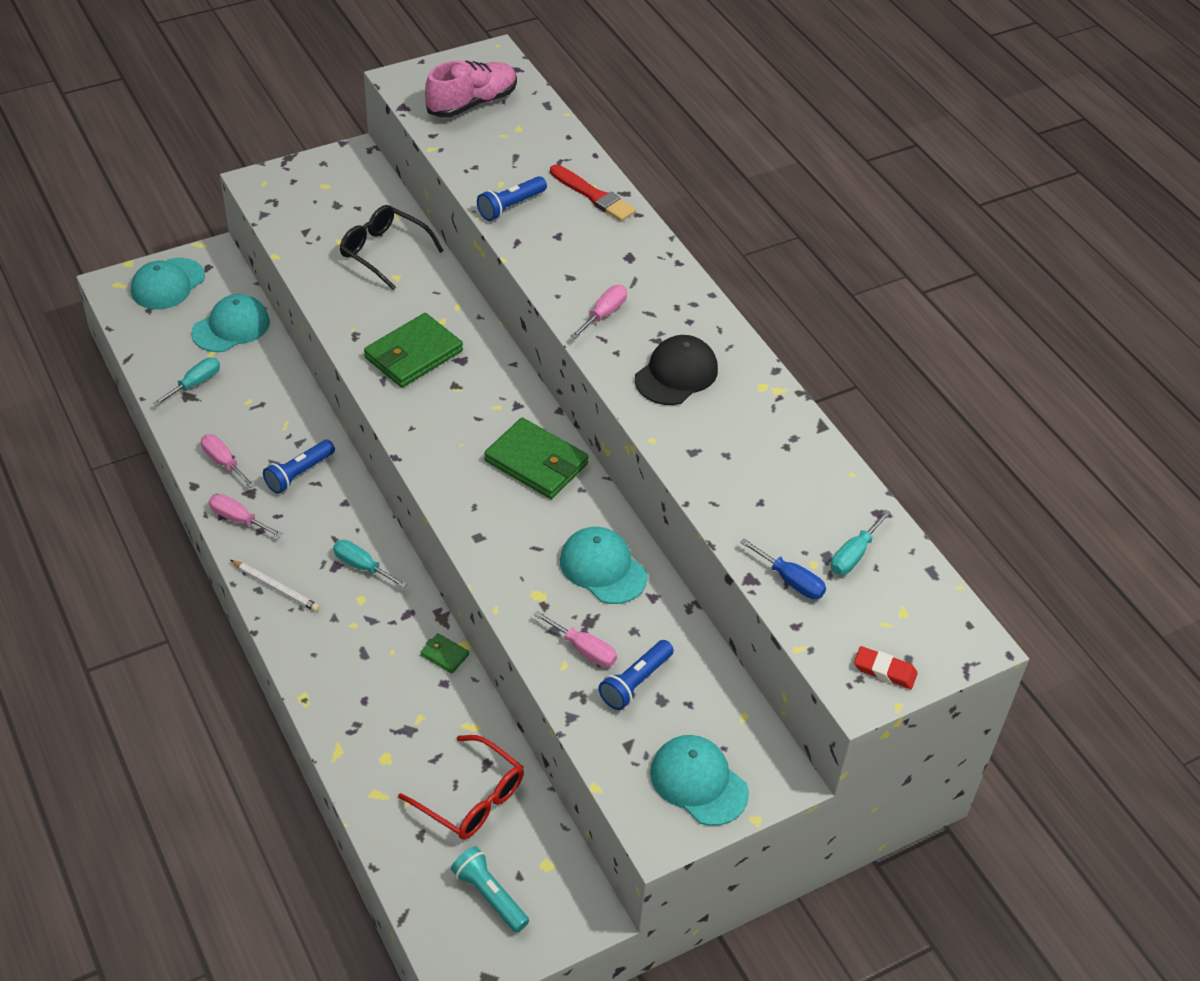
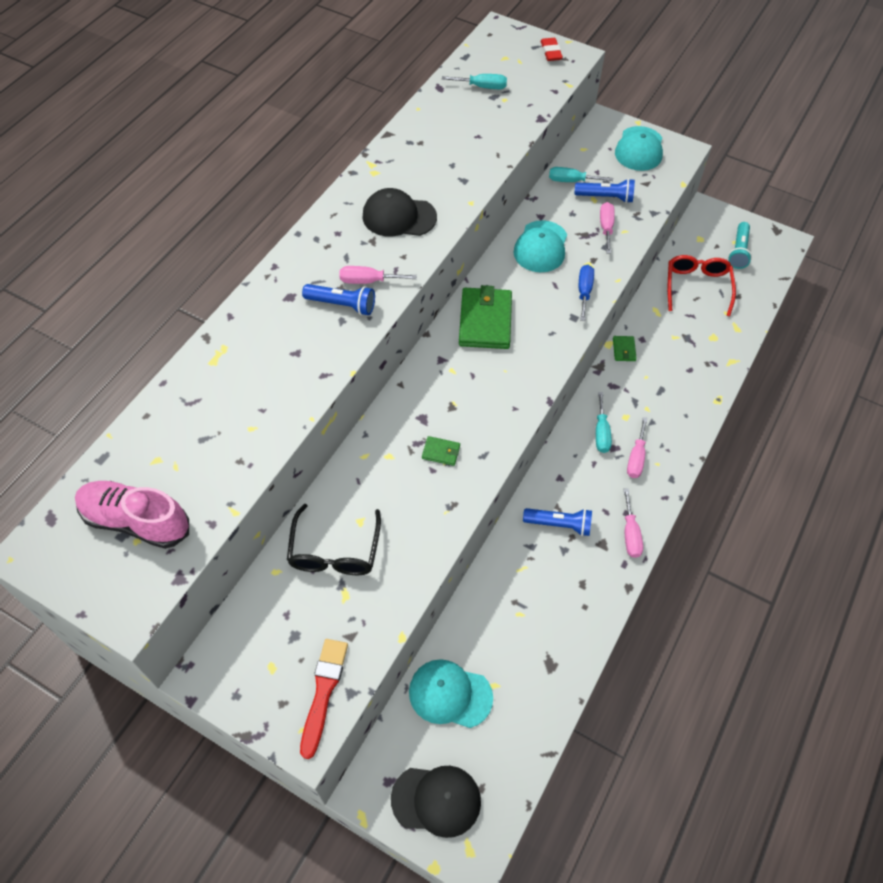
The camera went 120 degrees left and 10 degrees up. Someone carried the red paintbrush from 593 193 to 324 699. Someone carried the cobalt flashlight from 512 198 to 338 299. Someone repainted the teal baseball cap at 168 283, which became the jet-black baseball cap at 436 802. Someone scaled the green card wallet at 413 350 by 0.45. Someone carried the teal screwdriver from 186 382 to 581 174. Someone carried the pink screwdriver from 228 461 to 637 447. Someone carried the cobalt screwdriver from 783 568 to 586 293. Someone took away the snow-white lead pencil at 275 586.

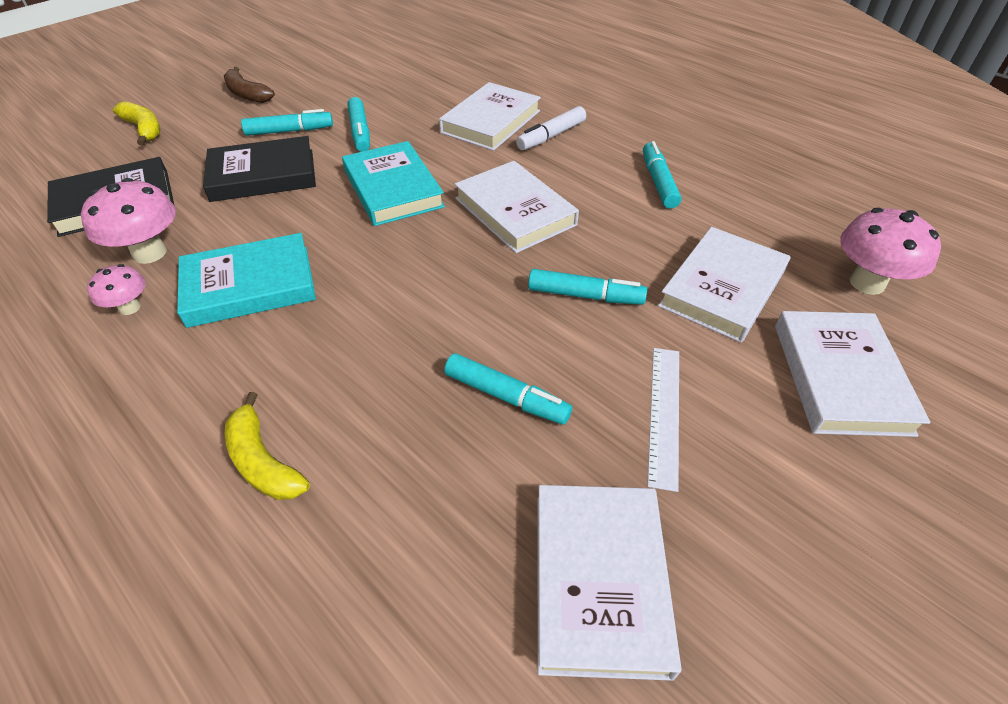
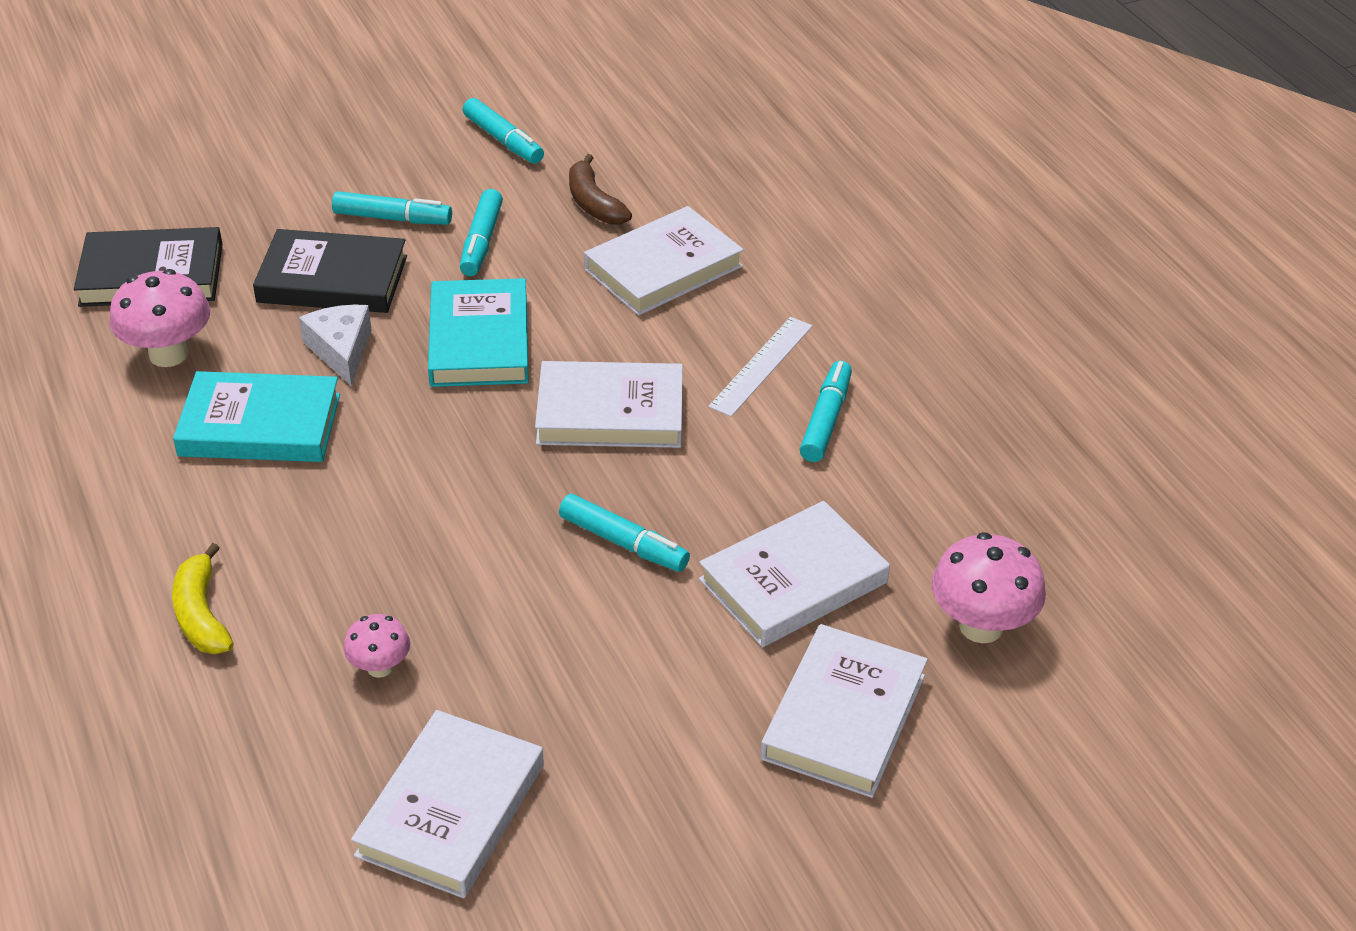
The camera went 20 degrees right and 5 degrees down. Someone carried the russet toy banana from 249 85 to 600 189. Someone took away the bright yellow toy banana at 136 123. Someone took away the snow-white felt pen at 551 128. Someone rotated the snow-white hardcover at 516 207 by 75 degrees counterclockwise. Someone carried the pink mushroom from 116 289 to 376 646. Someone carried the snow-white ruler from 663 420 to 760 367. Someone carried the teal felt pen from 508 389 to 503 131. Someone put down the snow-white piece of cheese at 335 345.

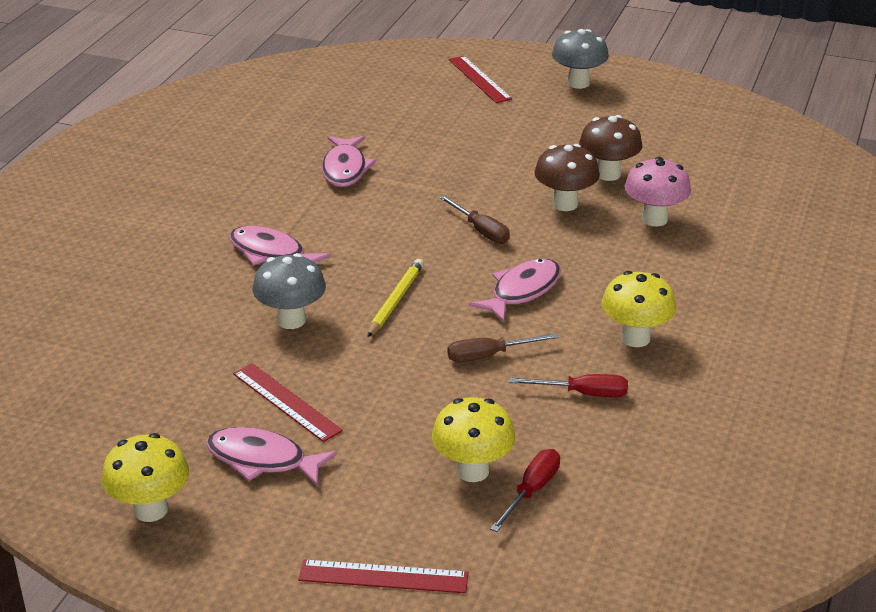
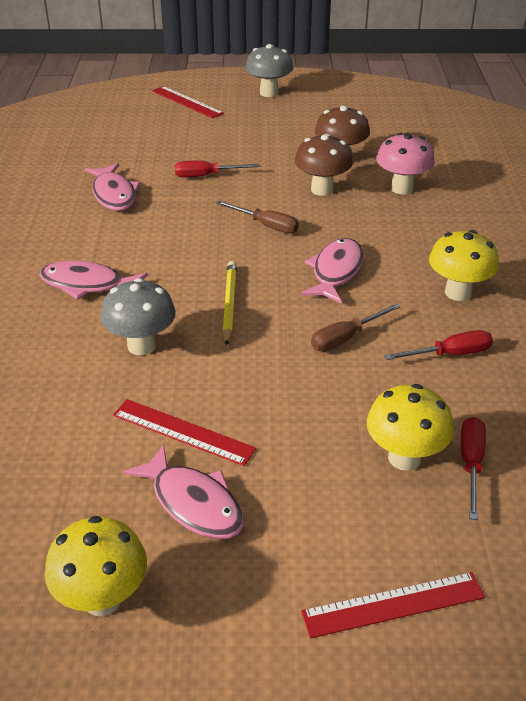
The camera went 20 degrees left and 5 degrees up. Someone rotated the pink toy fish at 271 456 by 135 degrees counterclockwise. Someone put down the red screwdriver at 217 169.

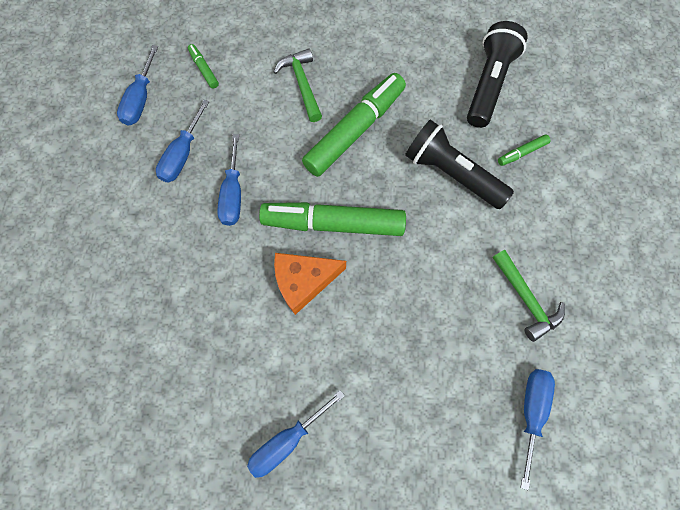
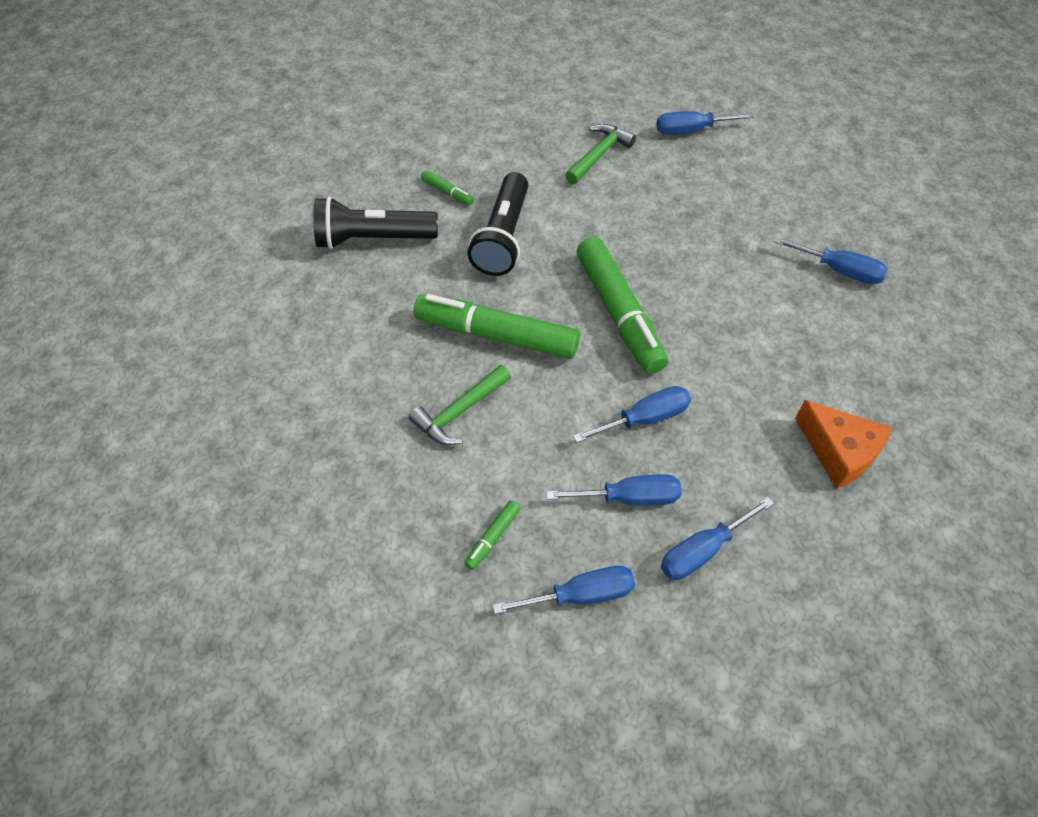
The camera went 115 degrees left and 15 degrees down. Someone carried the orange piece of cheese from 310 284 to 843 444. Someone put down the cobalt screwdriver at 717 538.

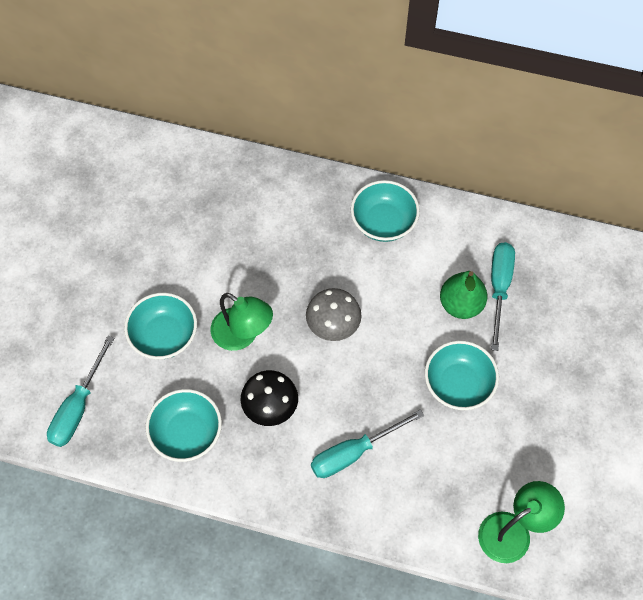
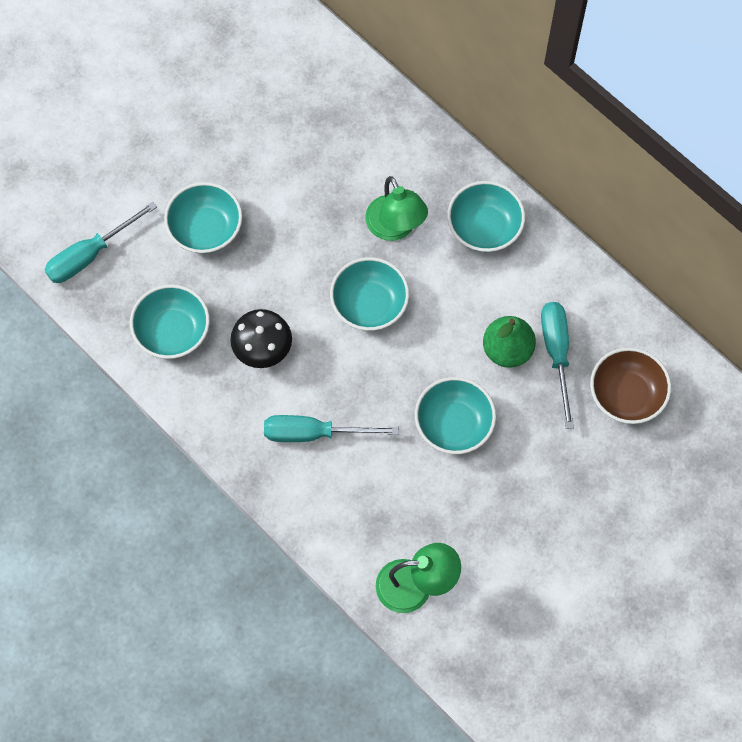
The camera went 30 degrees right and 5 degrees up. Someone rotated the teal screwdriver at 503 296 by 45 degrees counterclockwise. Someone swapped the ash-grey mushroom at 334 314 for the teal serving bowl at 369 294. Someone carried the green reading lamp from 241 322 to 397 208. Someone put down the russet serving bowl at 630 385.

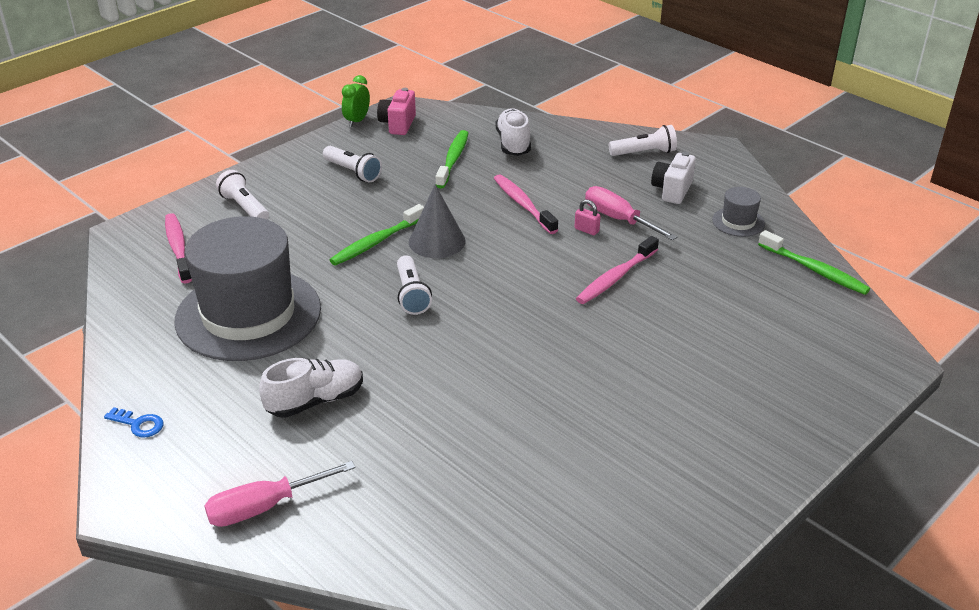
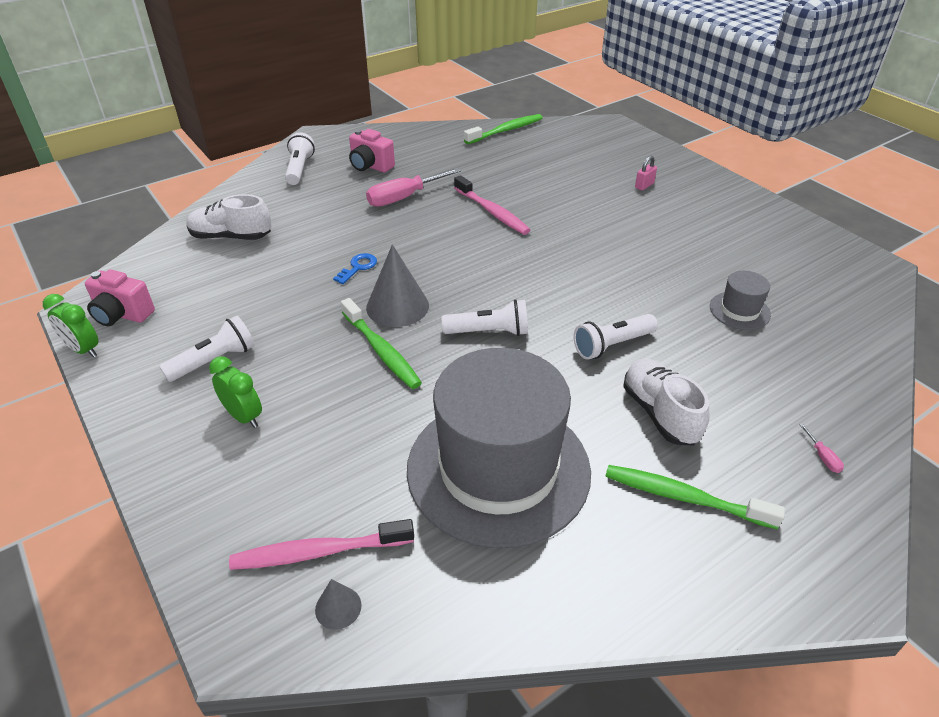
The camera went 80 degrees left and 5 degrees up. Someone carried the green dental brush from 452 159 to 695 497. Someone repainted the snow-white camera at 673 178, which became the pink camera at 372 150. Someone carried the snow-white flashlight from 242 195 to 615 337. Someone took away the pink dental brush at 526 204. Someone carried the ash-grey tall hat from 738 212 to 740 300. Someone carried the pink small lock from 587 217 to 646 173. Someone carried the cobalt latchkey from 133 422 to 355 268. Someone scaled the pink screwdriver at 280 494 by 0.40. Someone put down the green alarm clock at 235 392. Someone put down the ash-grey solid cone at 338 604.

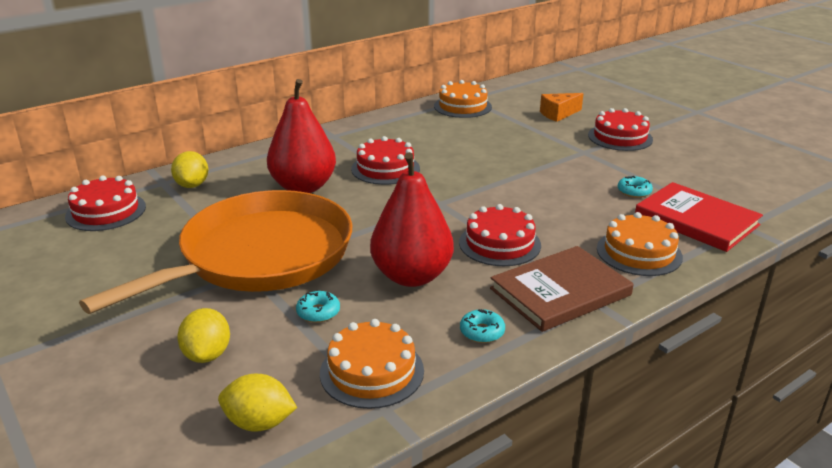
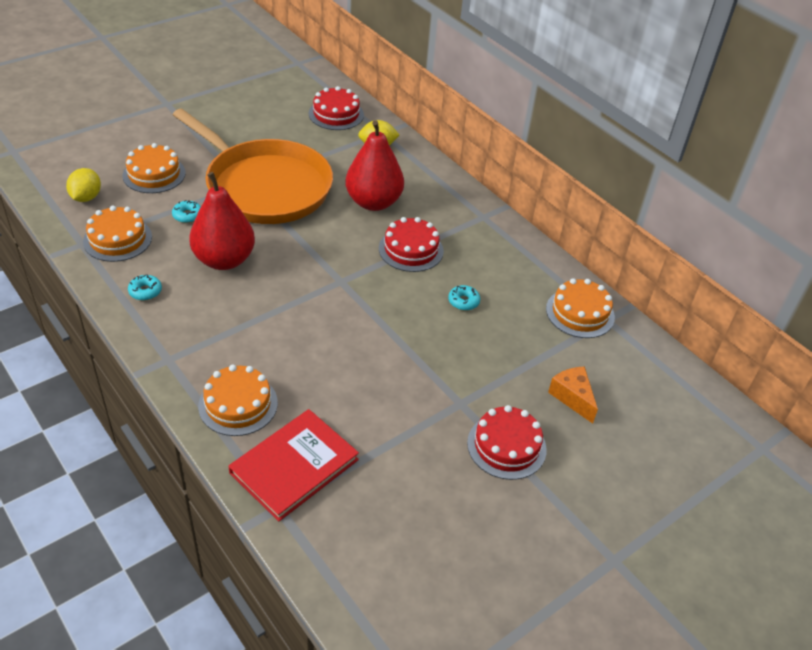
The camera went 85 degrees right and 15 degrees up. Someone carried the teal donut from 635 187 to 464 298. Someone took away the red gateau at 500 235. Someone took away the russet hardcover at 562 289. Someone swapped the bright yellow lemon at 203 335 for the orange gateau at 154 168.

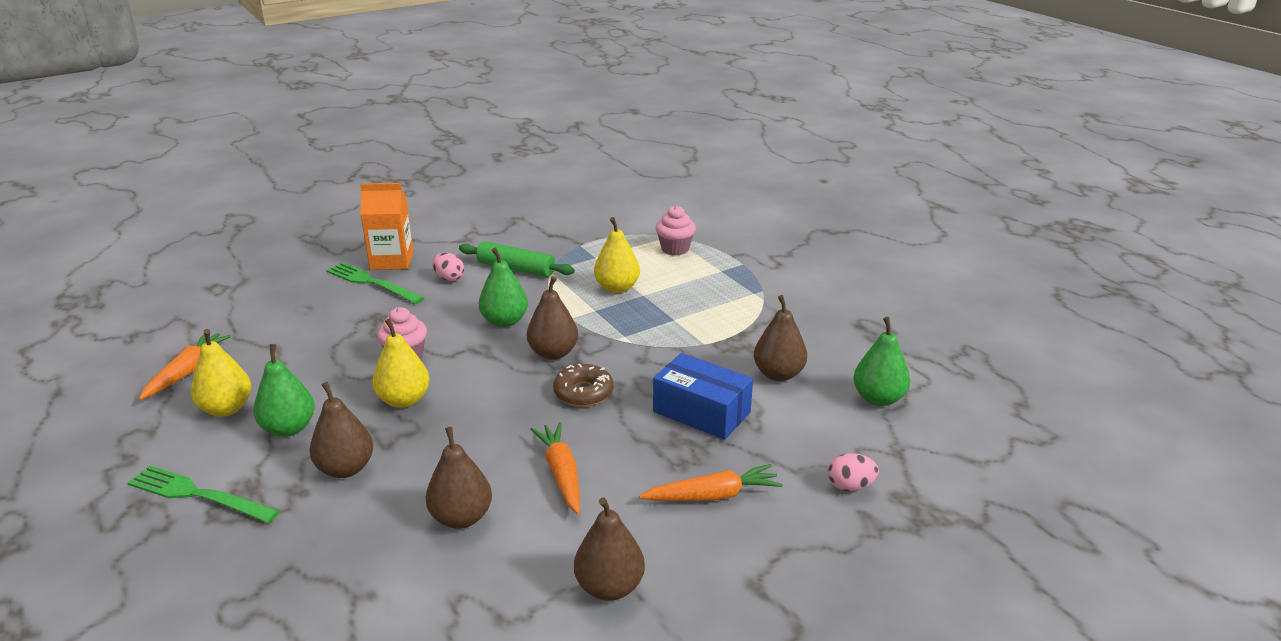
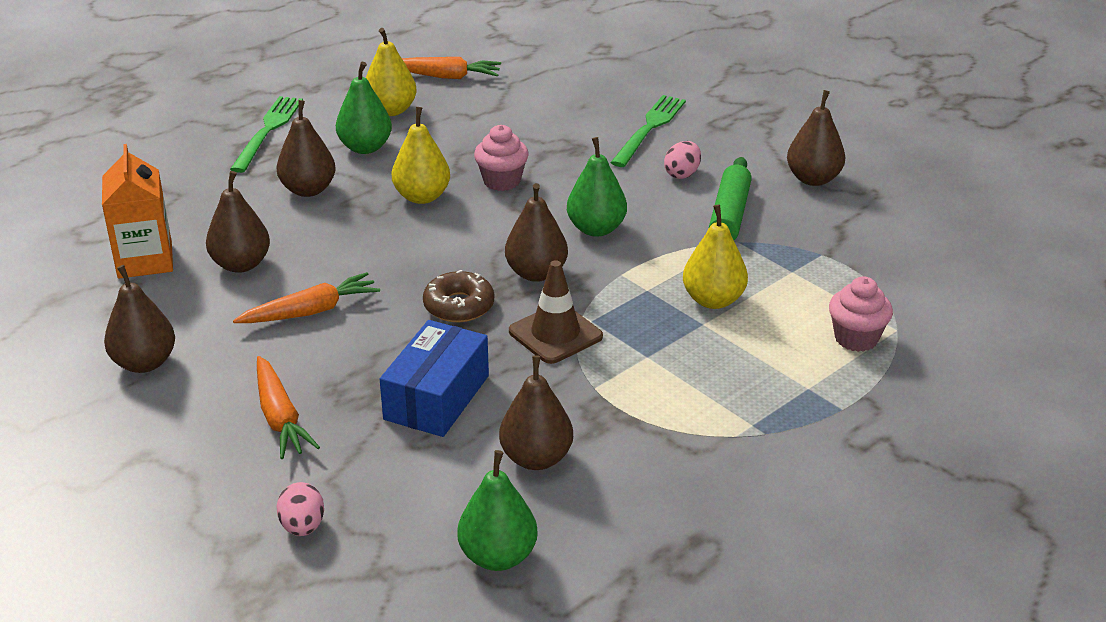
The camera went 80 degrees right and 5 degrees up. Someone carried the orange milk carton from 387 226 to 137 211. Someone put down the russet pear at 816 138. Someone put down the russet road cone at 556 312.

